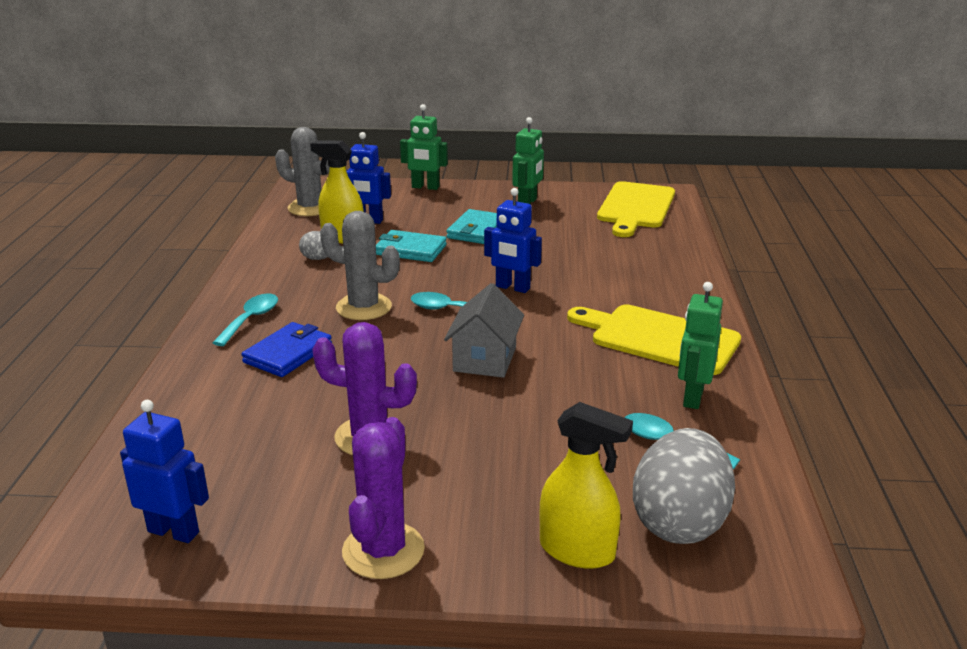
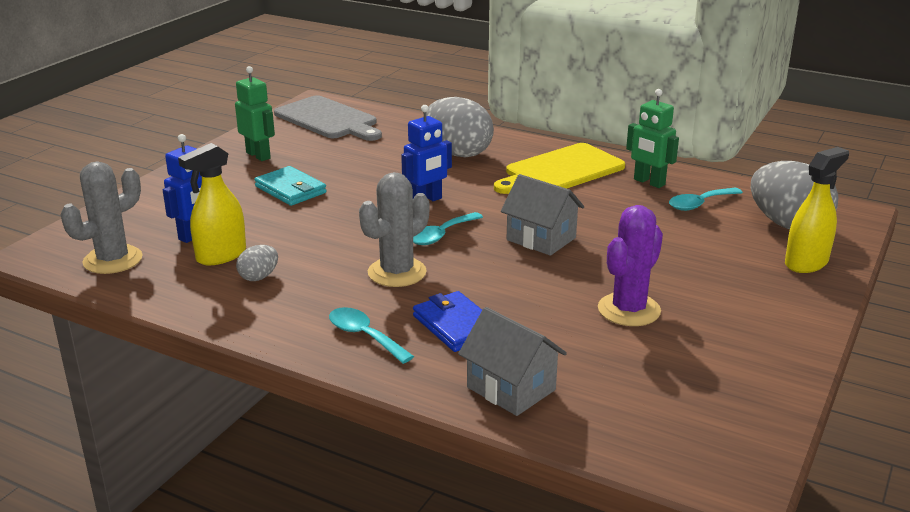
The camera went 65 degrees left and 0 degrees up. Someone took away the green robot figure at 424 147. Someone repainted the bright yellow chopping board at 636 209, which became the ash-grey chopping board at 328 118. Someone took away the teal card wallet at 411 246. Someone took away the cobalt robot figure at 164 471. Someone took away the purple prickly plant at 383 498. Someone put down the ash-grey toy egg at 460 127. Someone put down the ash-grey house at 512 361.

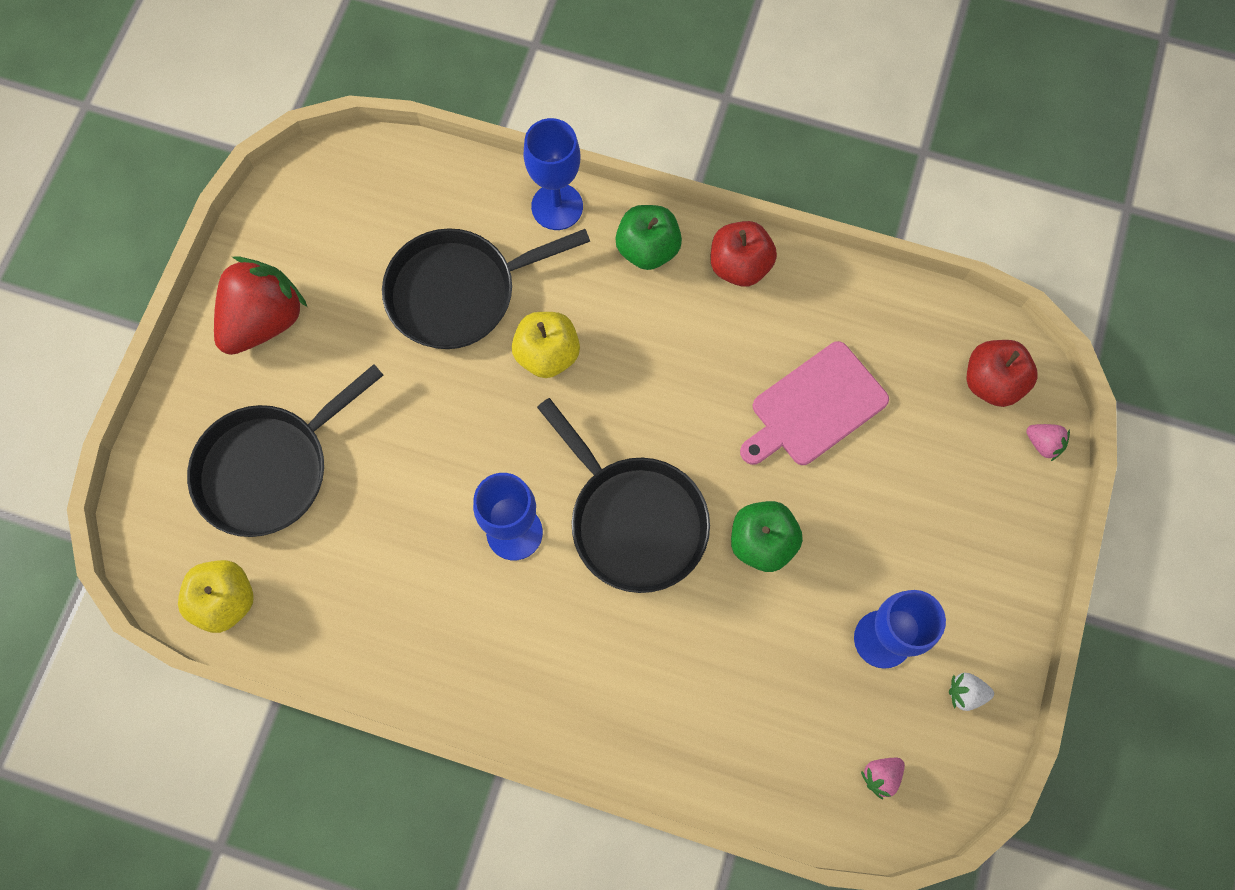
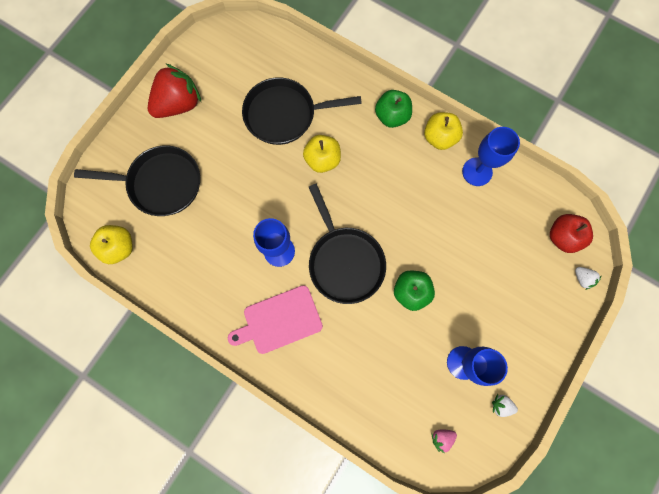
The camera went 15 degrees right and 5 degrees up. Someone carried the cobalt chalice from 553 174 to 491 156. Someone repainted the red apple at 743 254, which became the bright yellow apple at 443 131. Someone carried the pink chopping board from 814 403 to 275 319. Someone rotated the jet-black pan at 285 450 by 150 degrees counterclockwise. Someone repainted the pink strawberry at 1048 442, which became the snow-white strawberry at 588 278.

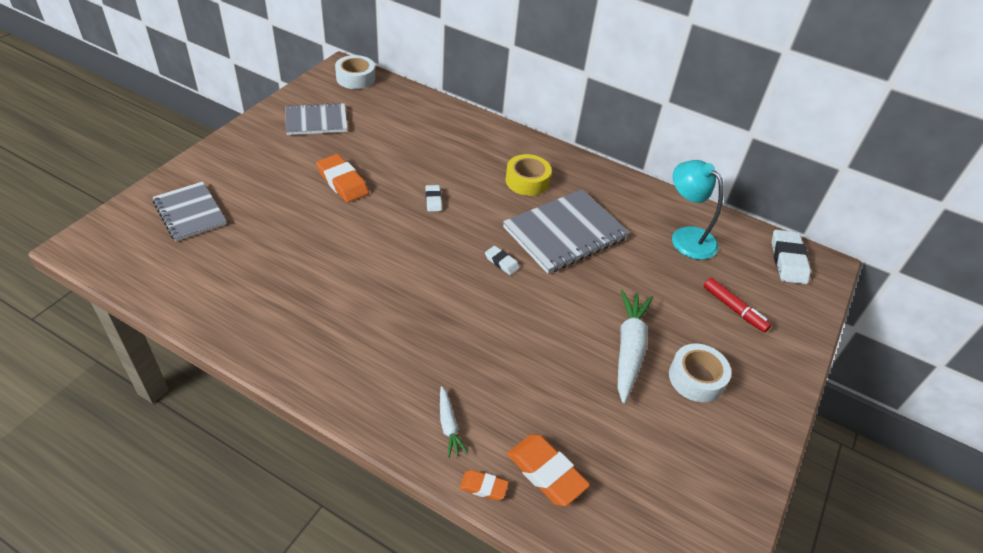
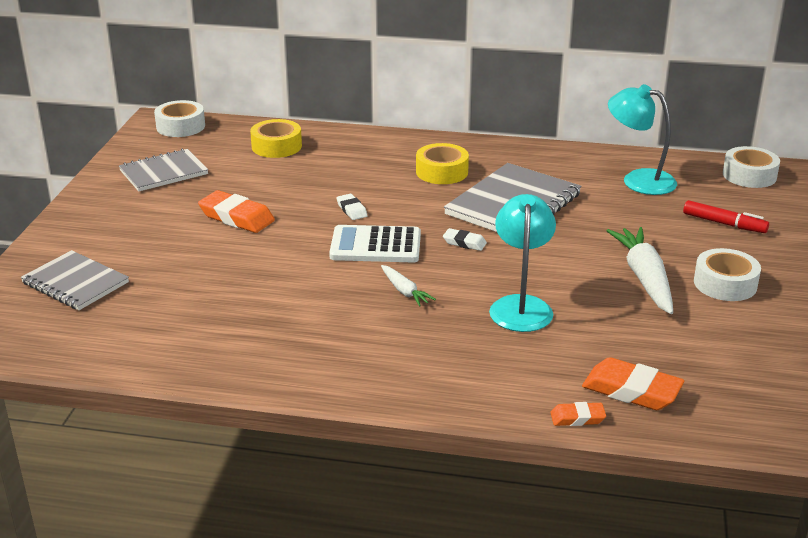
The camera went 15 degrees left and 15 degrees down. Someone swapped the snow-white eraser at 791 257 for the snow-white roll of tape at 751 167. Someone carried the snow-white root vegetable from 454 422 to 408 286. Someone put down the bright yellow roll of tape at 276 138. Someone put down the teal reading lamp at 522 263. Someone put down the snow-white calculator at 375 243.

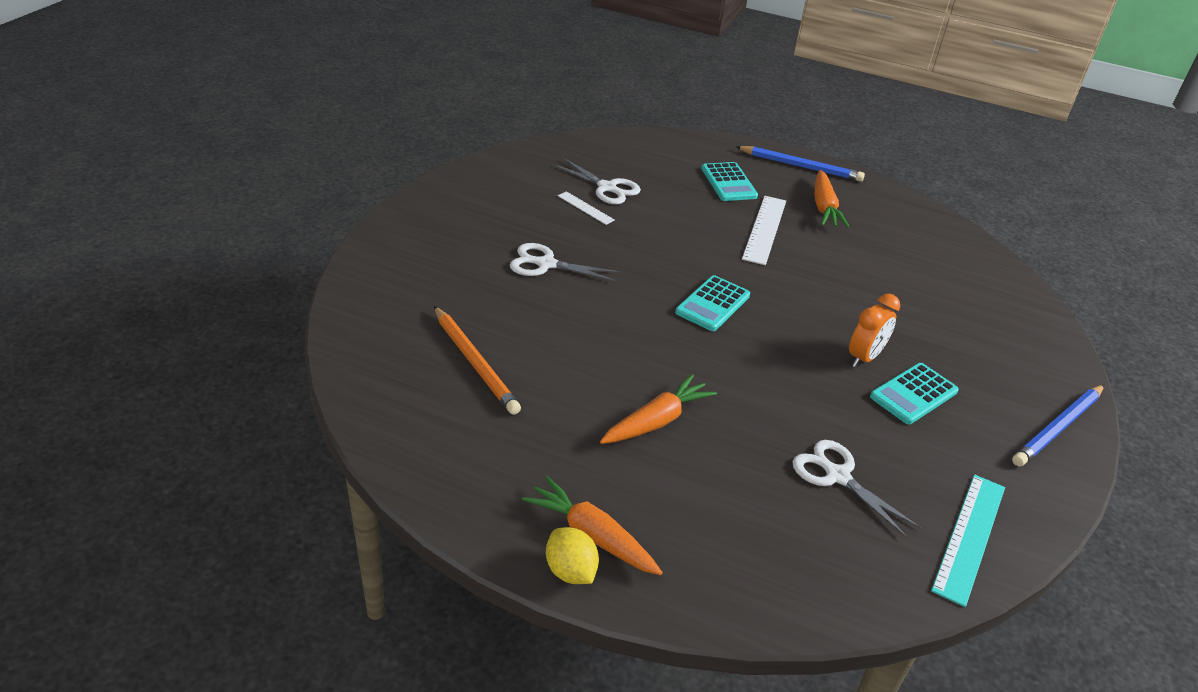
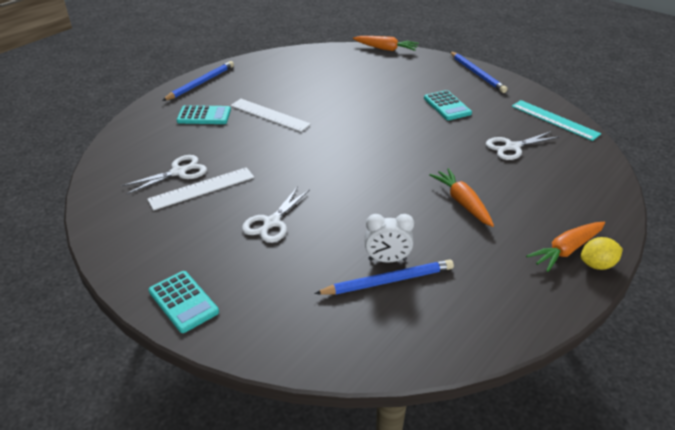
The camera went 70 degrees left and 0 degrees up. Someone carried the orange root vegetable from 832 199 to 386 43. Someone scaled the snow-white ruler at 586 208 by 1.83. Someone carried the teal calculator from 712 303 to 183 302. Someone took away the orange alarm clock at 874 330. Someone repainted the orange lead pencil at 477 360, which became the cobalt lead pencil at 384 277. Someone put down the snow-white alarm clock at 389 238.

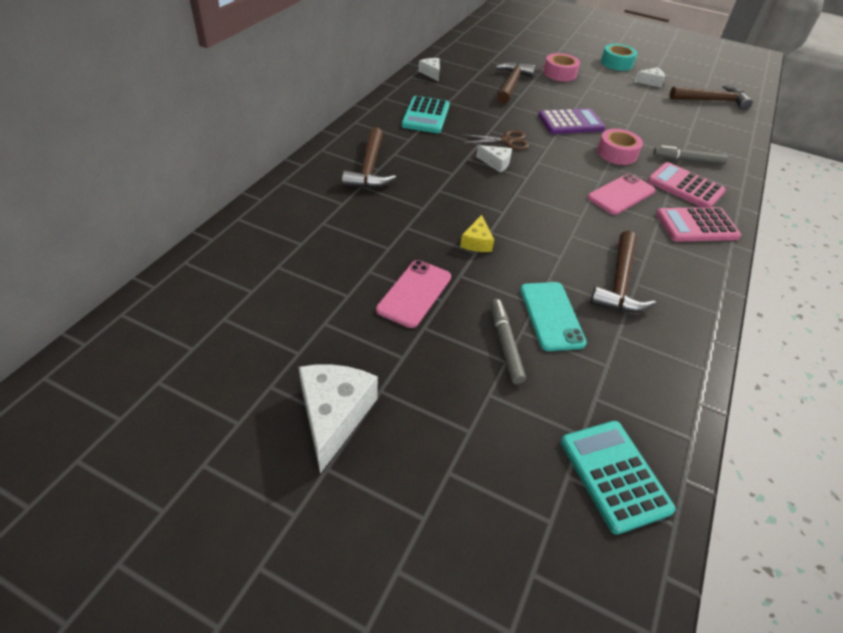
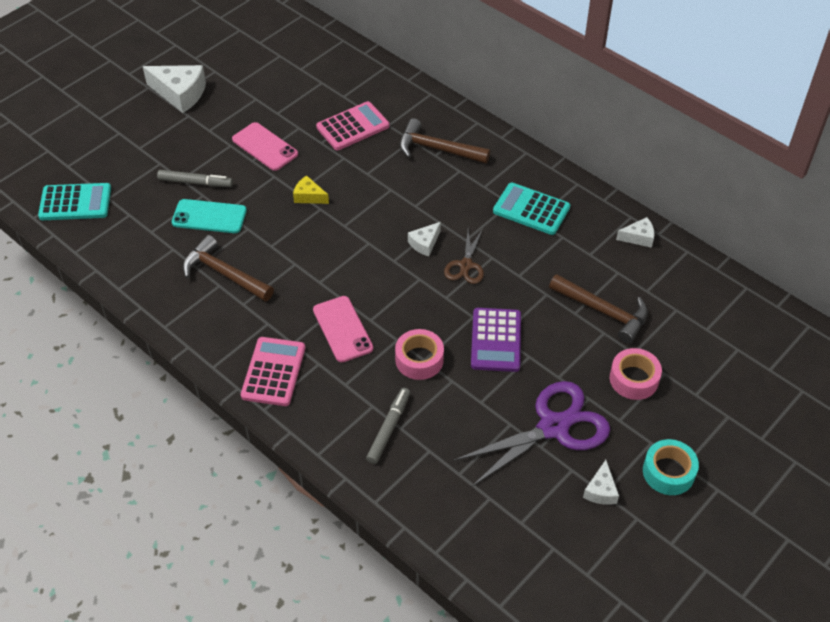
The camera went 110 degrees right and 5 degrees up. Someone took away the russet carpenter's hammer at 711 97. Someone carried the pink calculator from 686 184 to 352 125. Someone put down the purple shears at 532 434.

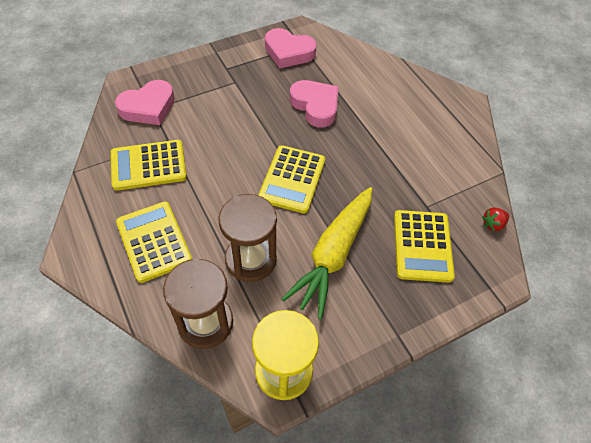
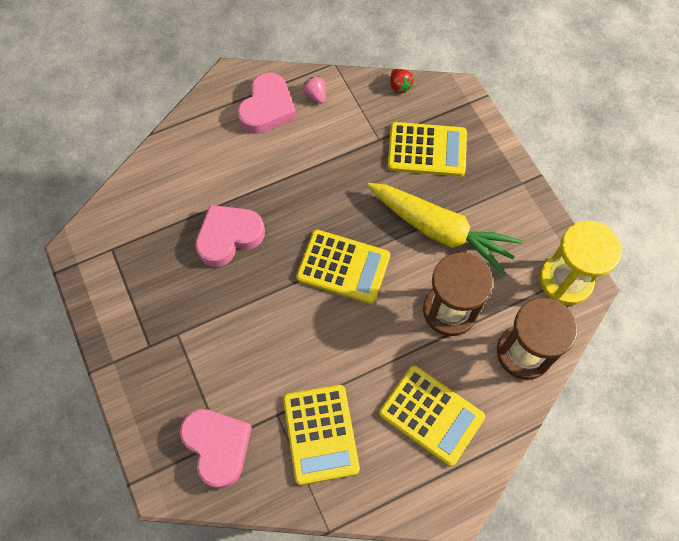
The camera went 85 degrees left and 10 degrees up. Someone carried the pink heart shape from 291 48 to 267 103. Someone rotated the bright yellow calculator at 154 242 by 120 degrees counterclockwise. Someone put down the pink strawberry at 314 90.

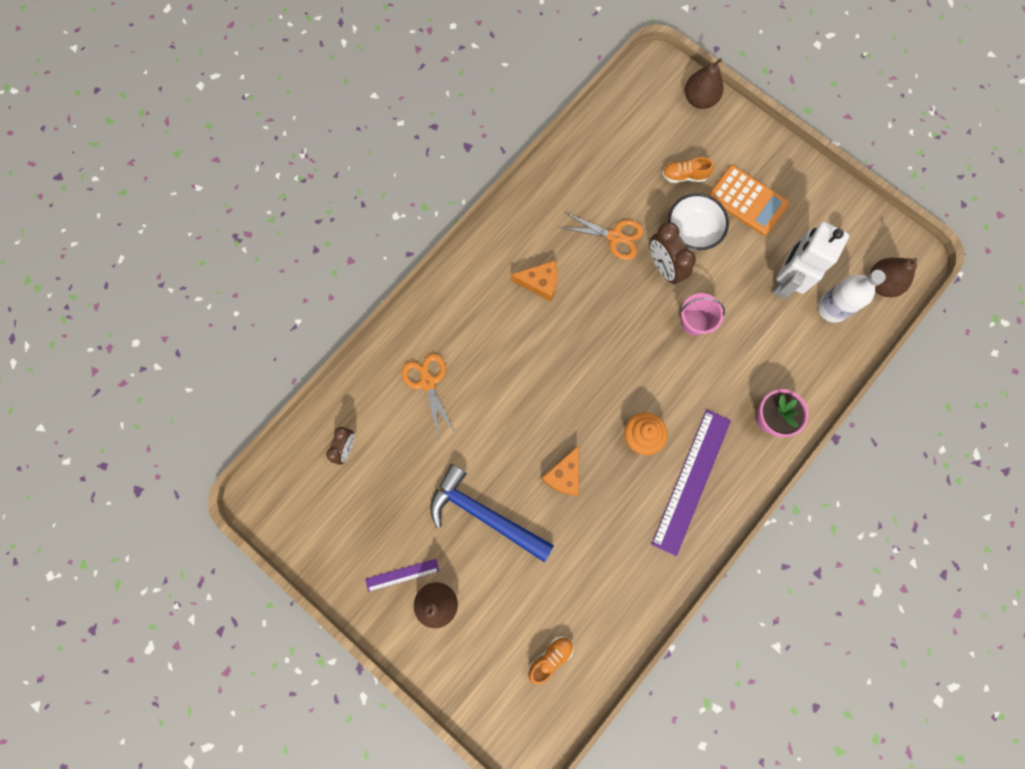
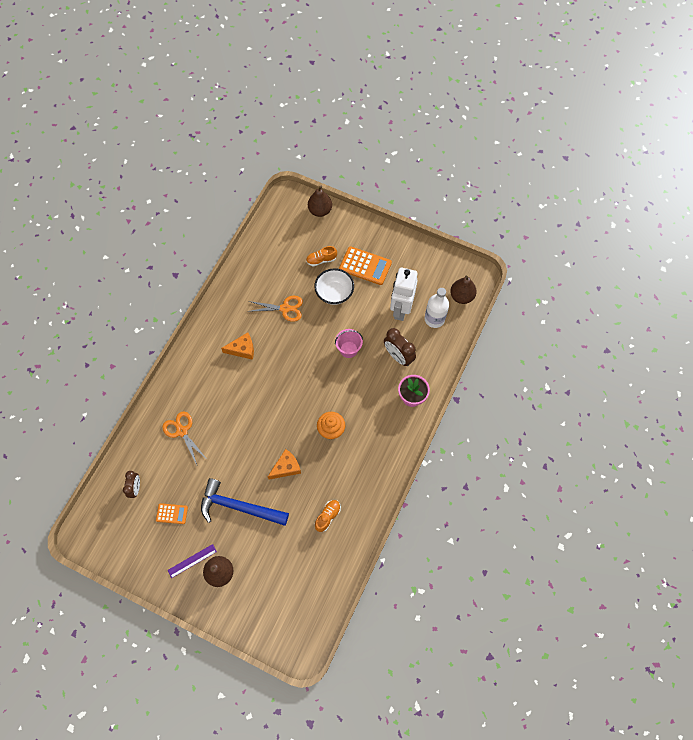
The camera went 15 degrees left and 10 degrees down. Someone carried the russet alarm clock from 673 253 to 400 347. Someone took away the purple ruler at 691 483. Someone rotated the orange piece of cheese at 560 470 by 135 degrees counterclockwise. Someone carried the orange sneaker from 550 660 to 328 516. Someone put down the orange calculator at 172 513.

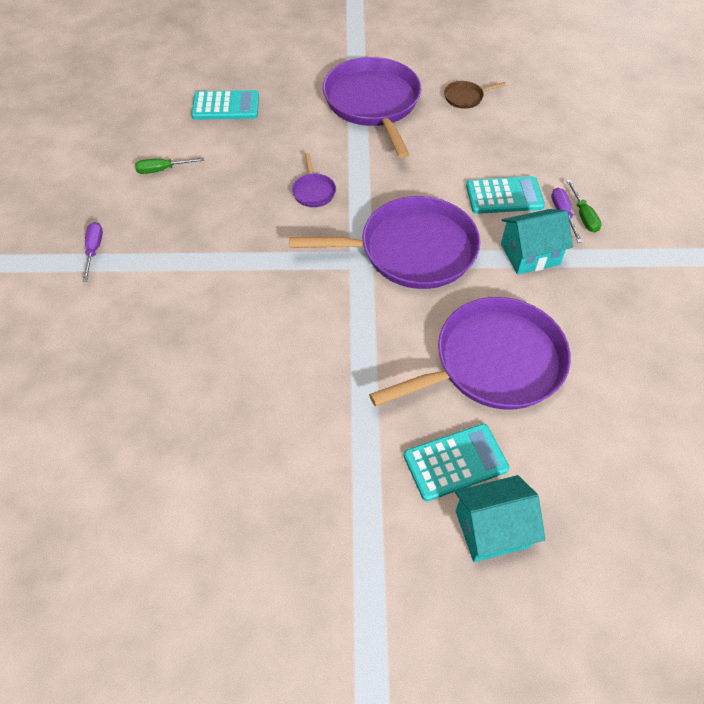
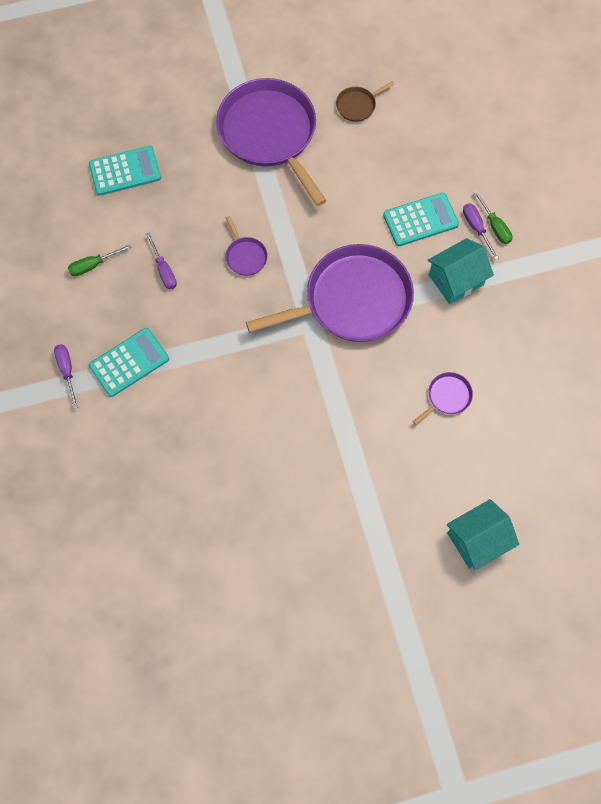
The camera went 15 degrees left and 15 degrees up. Someone scaled the purple pan at 470 353 by 0.41. Someone carried the teal calculator from 456 462 to 129 362. Someone put down the purple screwdriver at 161 261.

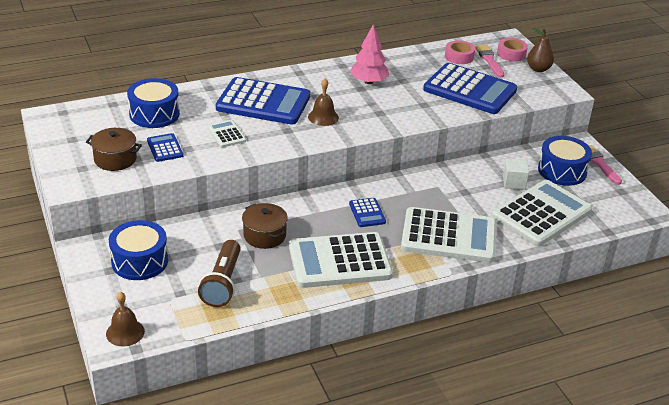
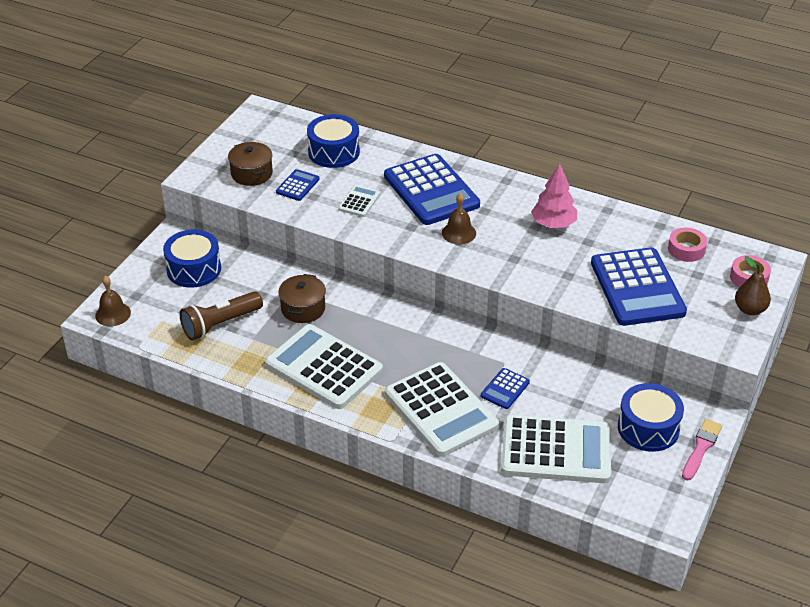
The camera went 50 degrees right and 5 degrees up. Someone took away the pink paintbrush at 489 61. Someone took away the snow-white block at 516 174. Someone carried the cobalt calculator from 367 212 to 505 388.

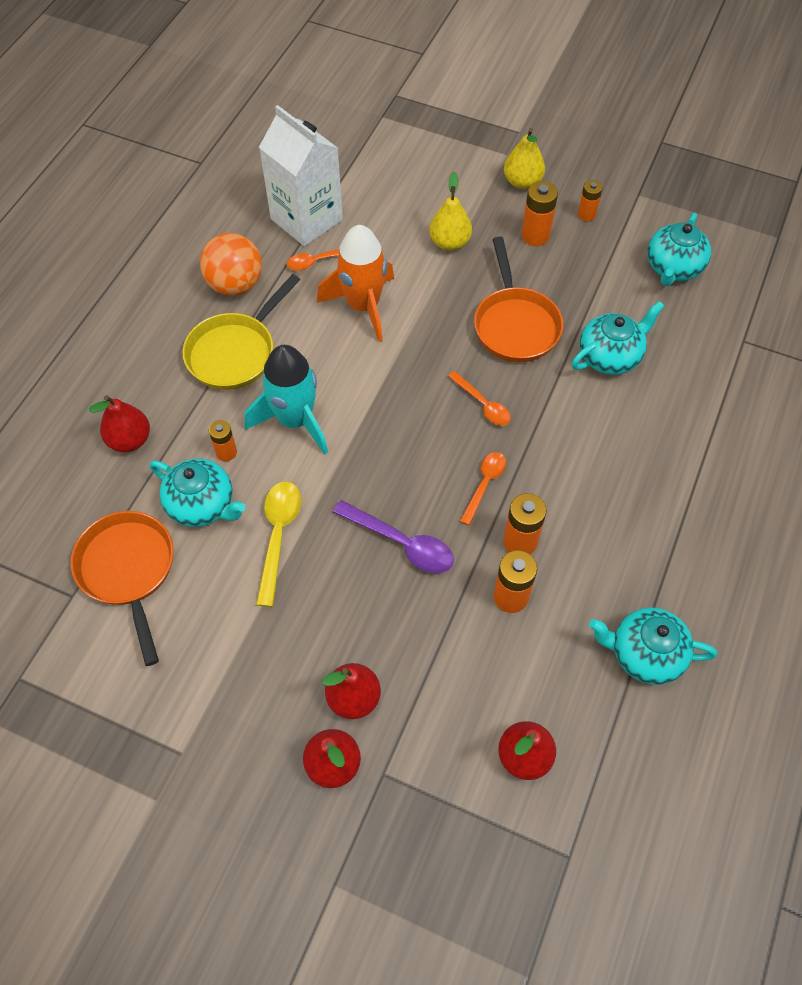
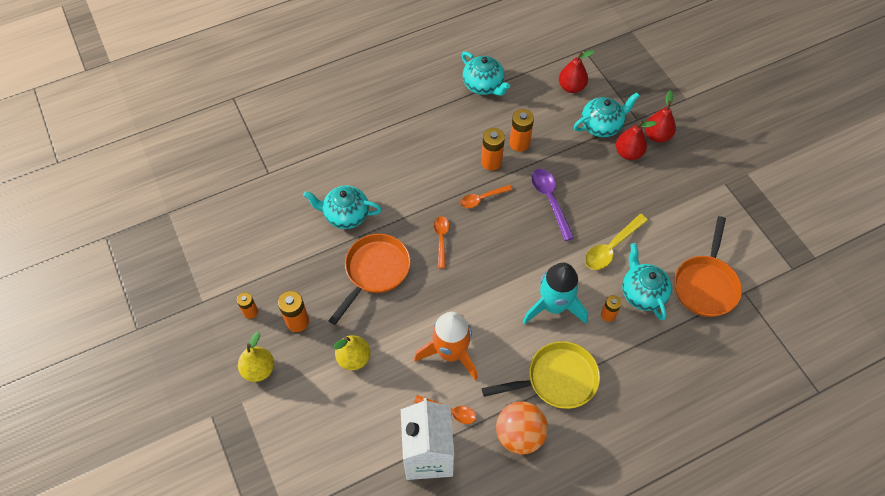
The camera went 140 degrees left and 0 degrees up. Someone carried the teal china teapot from 679 249 to 607 114. Someone took away the red pear at 119 423.

